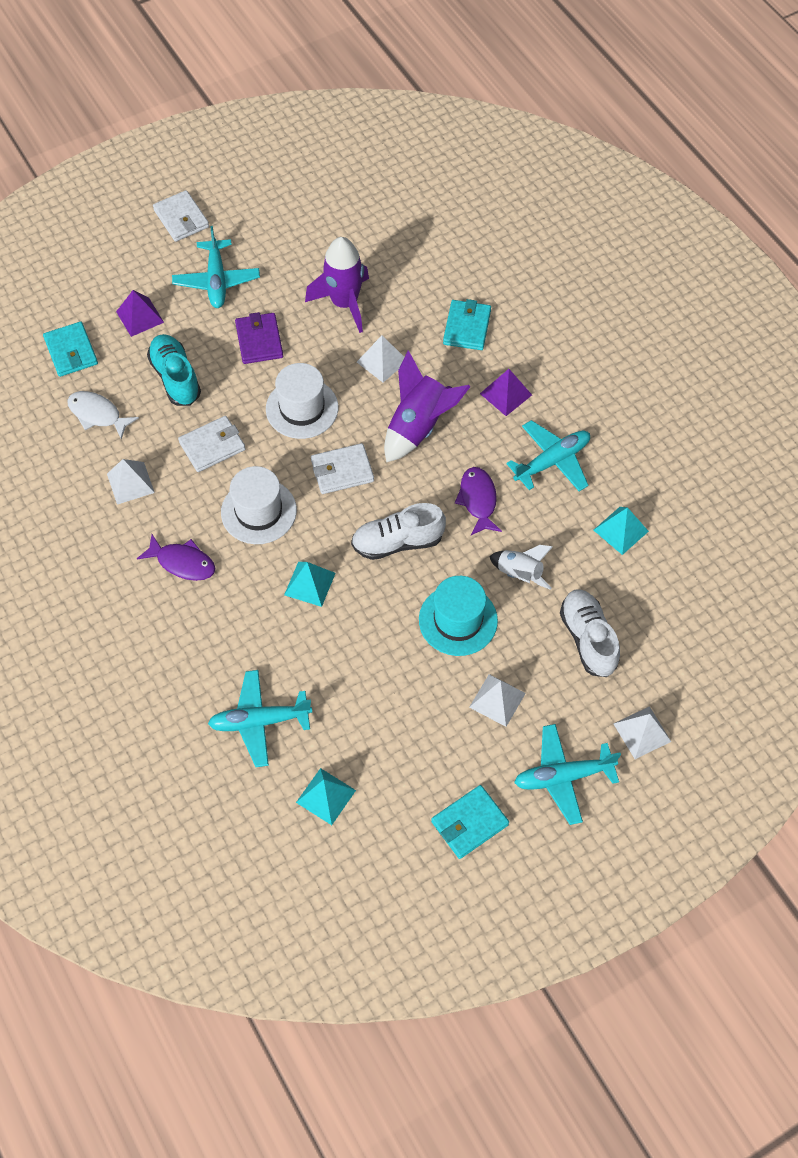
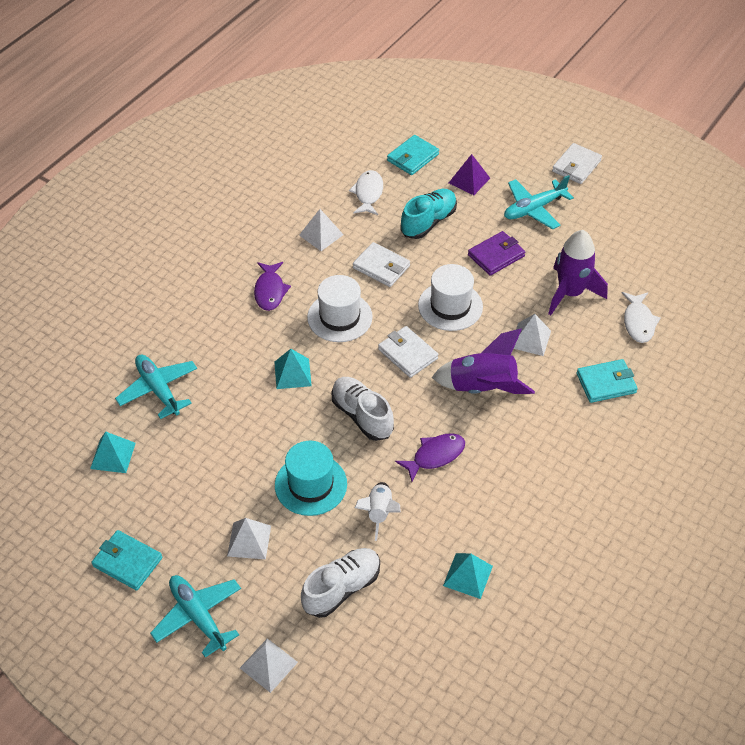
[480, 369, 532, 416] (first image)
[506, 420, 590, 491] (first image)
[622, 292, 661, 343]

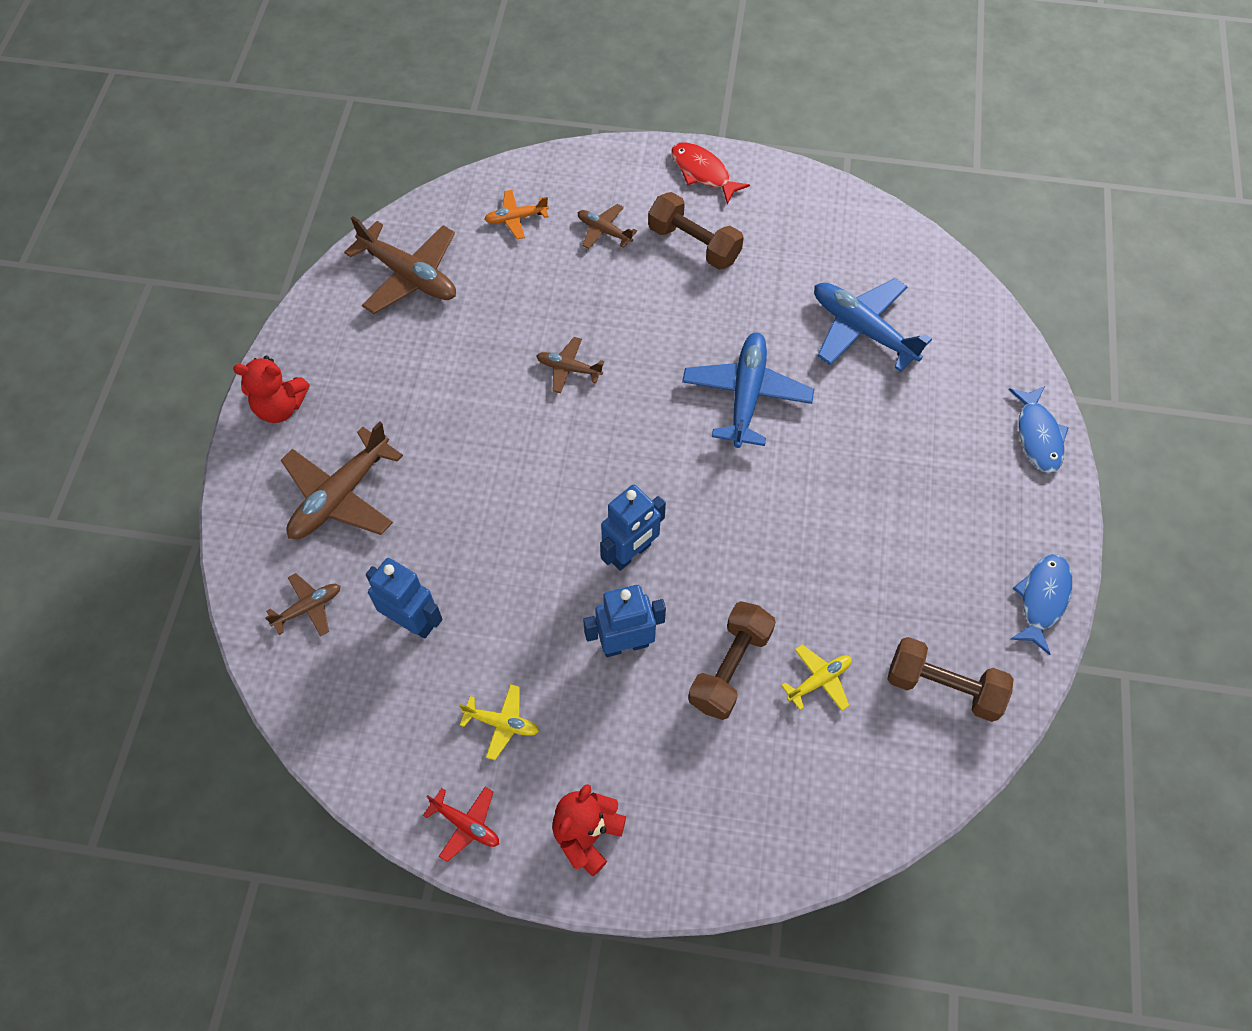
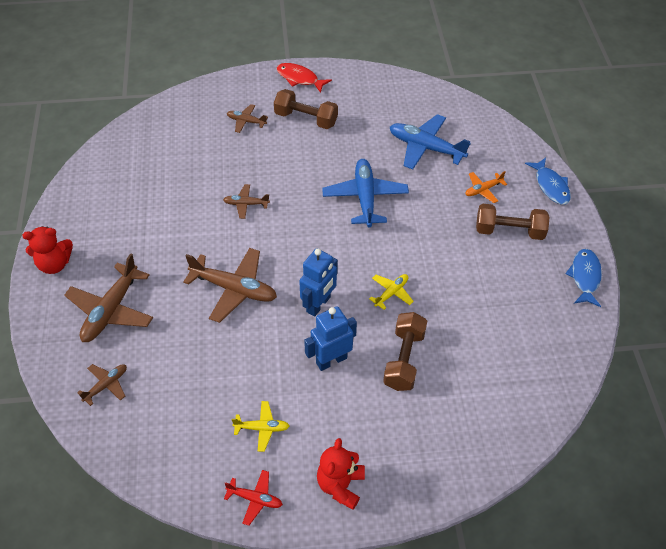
[183, 248, 277, 323]
[366, 558, 443, 639] (first image)
[465, 171, 507, 203]
[369, 274, 414, 310]
[476, 204, 550, 240]

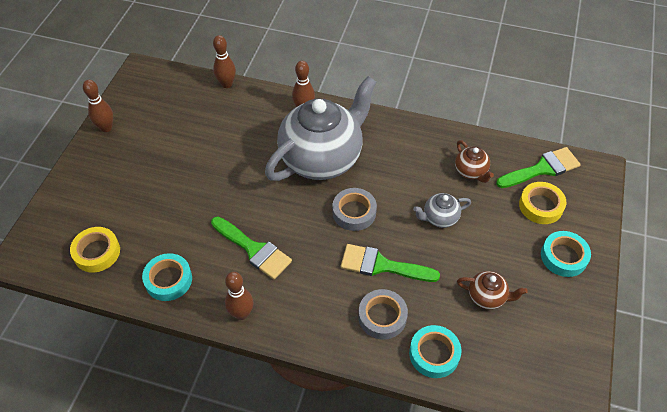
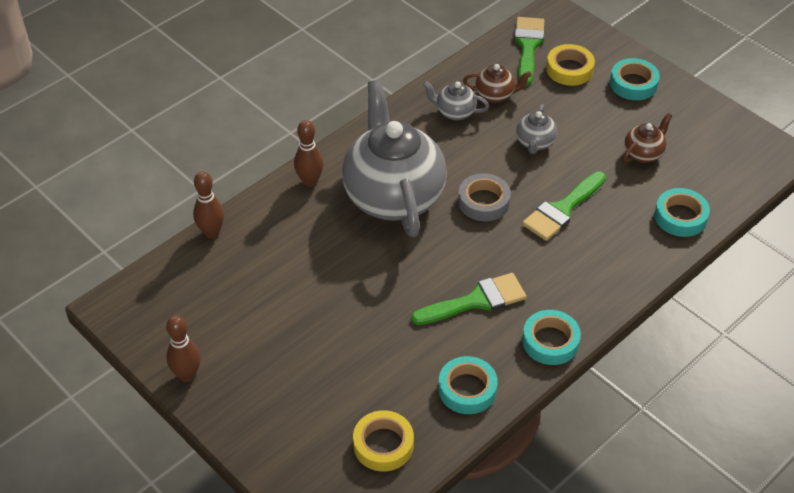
[522, 310, 581, 365]
[358, 289, 408, 339] (first image)
[423, 81, 489, 120]

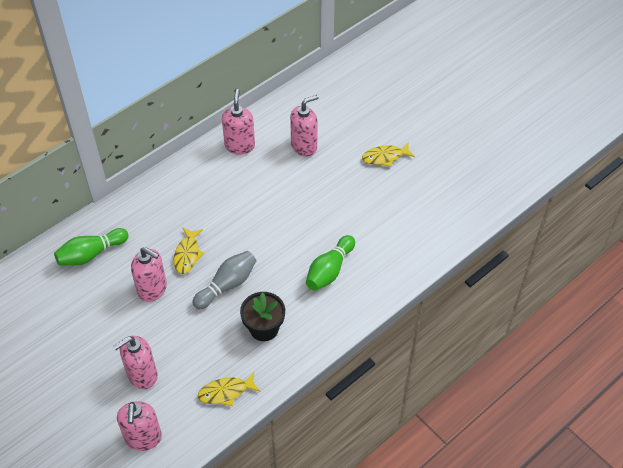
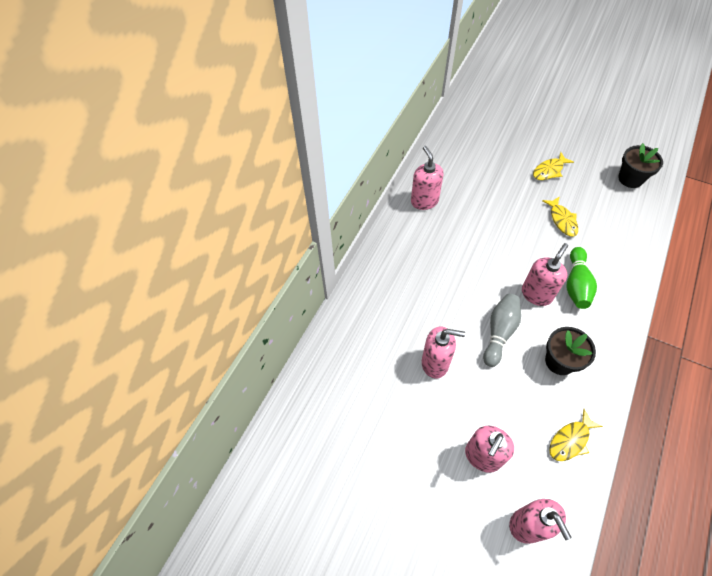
[54, 228, 128, 266] (first image)
[542, 196, 578, 236]
[522, 243, 568, 306]
[618, 143, 663, 188]

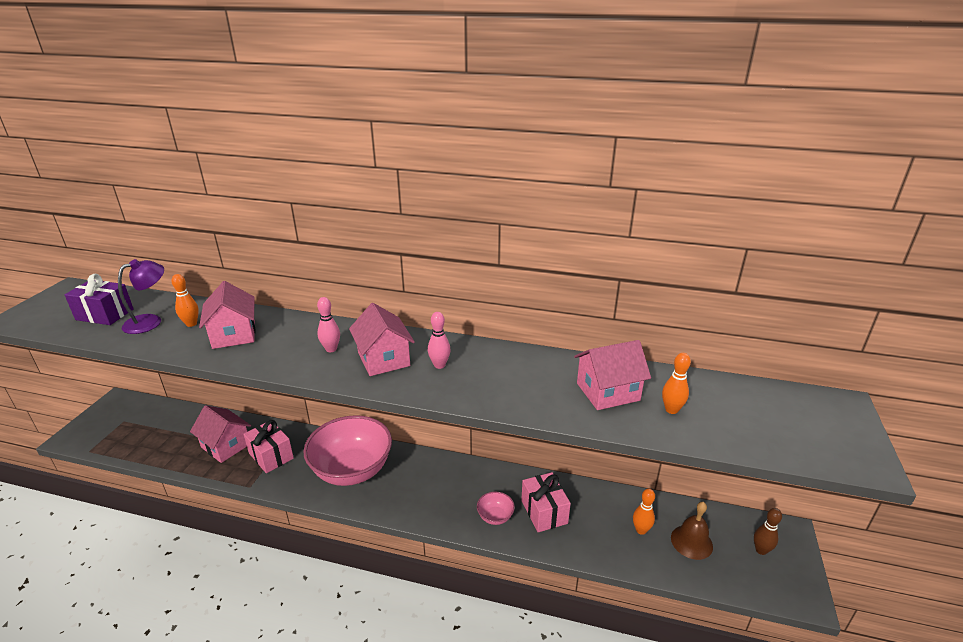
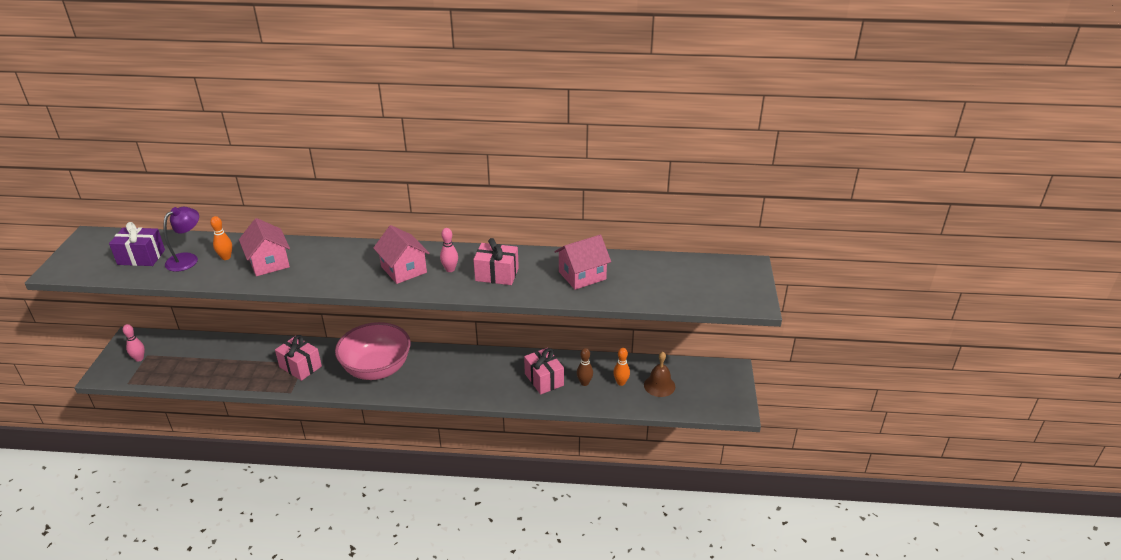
[190, 405, 251, 463] (first image)
[122, 324, 145, 362]
[477, 492, 515, 525] (first image)
[662, 353, 691, 414] (first image)
[577, 348, 593, 386]
[473, 238, 519, 285]

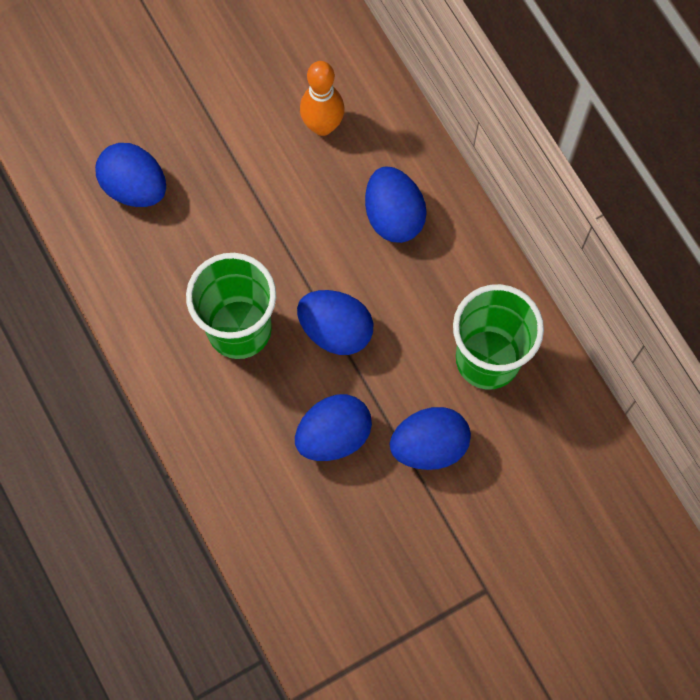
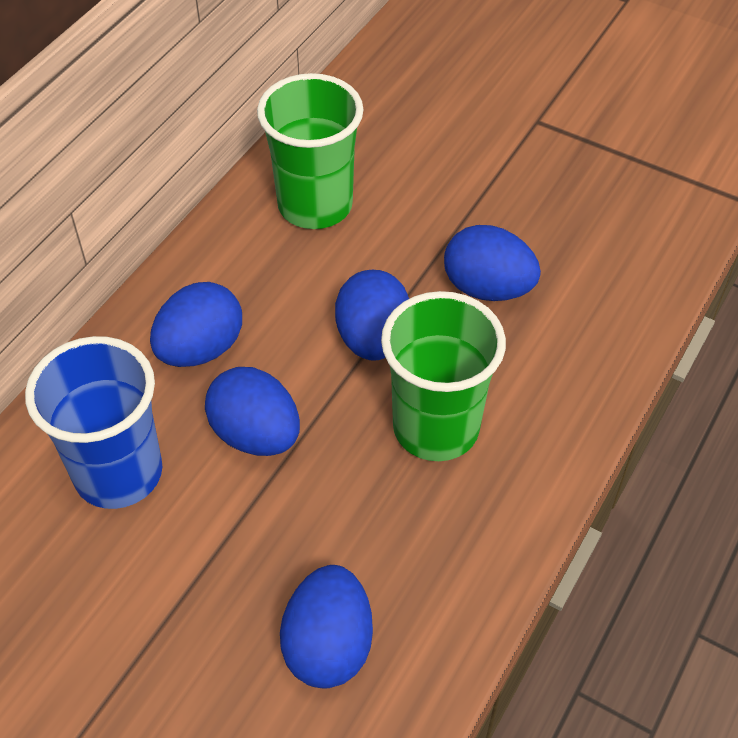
[25, 336, 162, 509]
[205, 367, 300, 456]

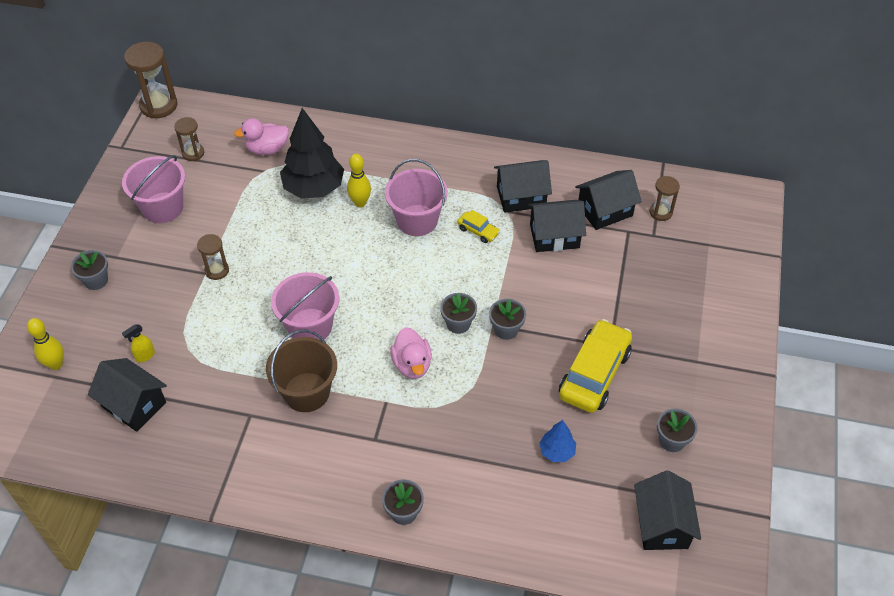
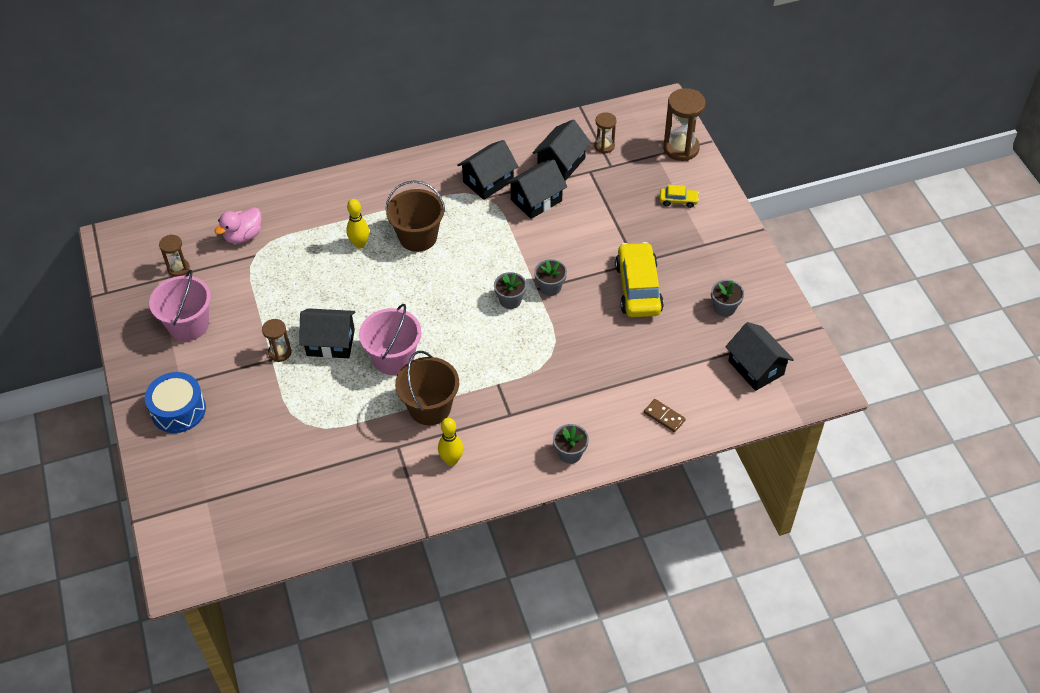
[438, 418, 464, 466]
[145, 372, 206, 433]
[299, 308, 356, 358]
[122, 324, 155, 362] (first image)
[663, 88, 706, 161]
[280, 108, 344, 198] (first image)
[385, 180, 445, 252]
[390, 327, 432, 379] (first image)
[659, 185, 699, 208]
[539, 420, 576, 462] (first image)
[644, 399, 686, 432]

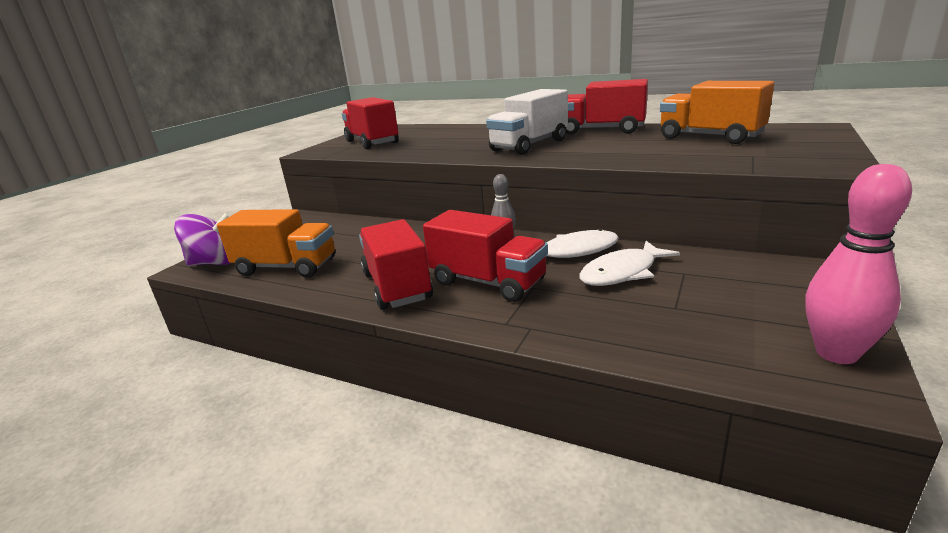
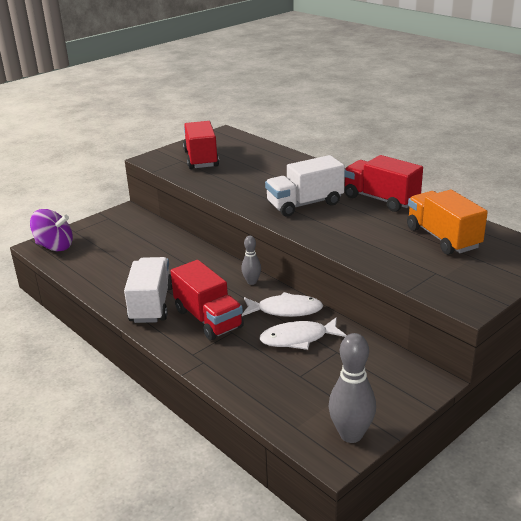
[217, 209, 335, 278] (first image)
[124, 257, 172, 323]
[328, 333, 376, 443]

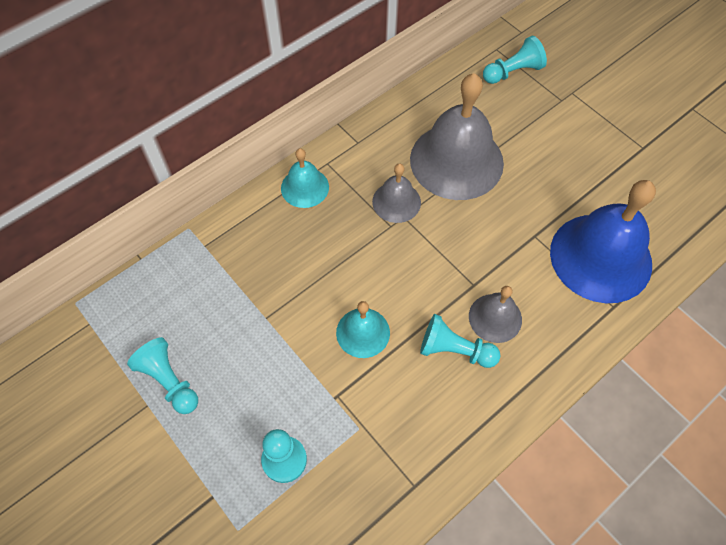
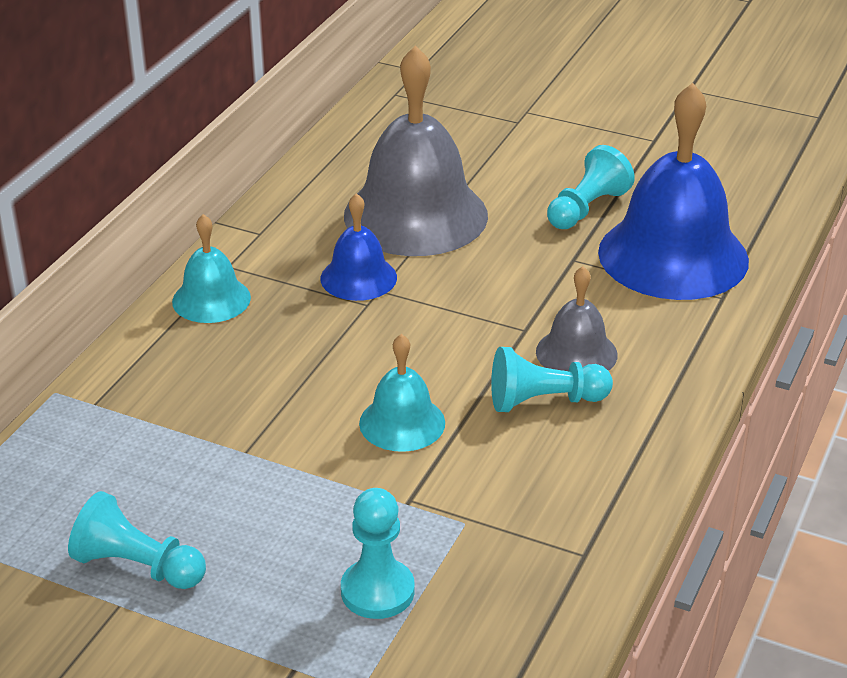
[321, 193, 397, 301]
[547, 145, 635, 229]

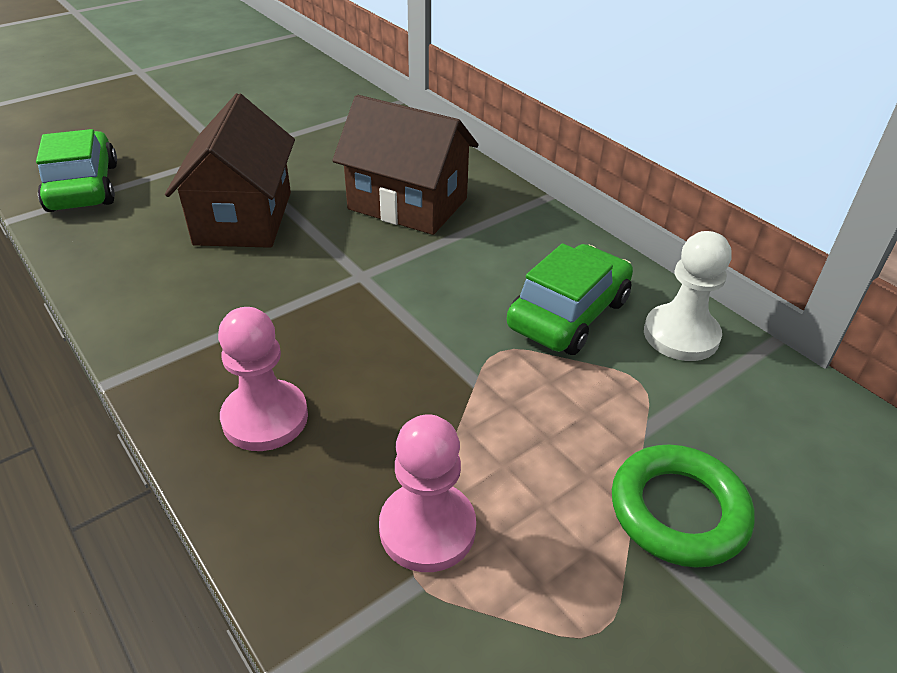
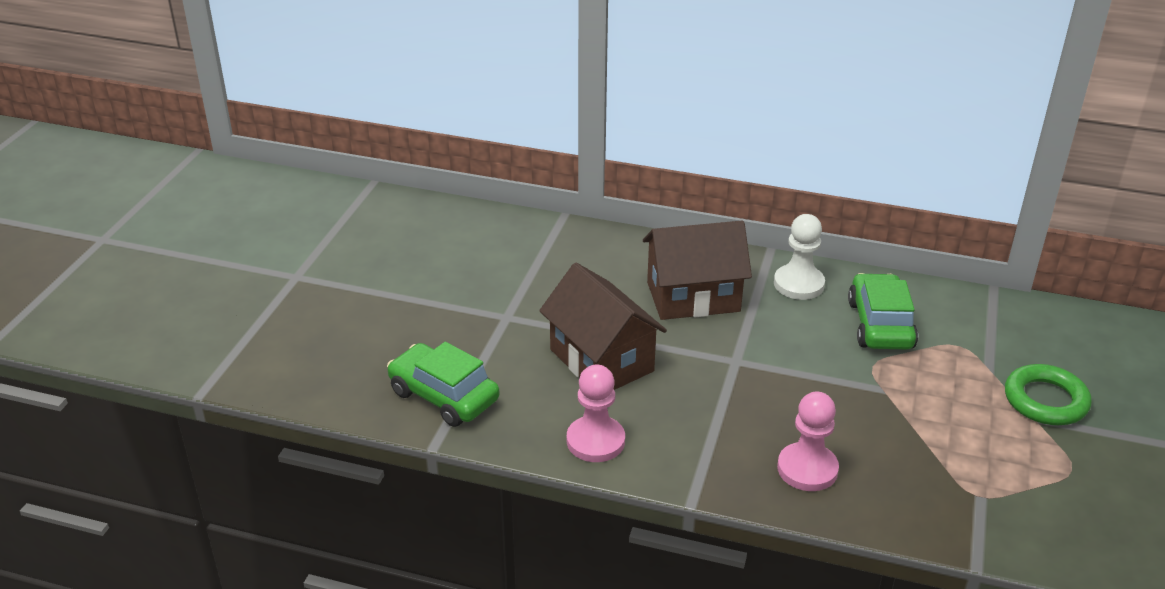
[567, 364, 625, 462]
[774, 214, 825, 300]

